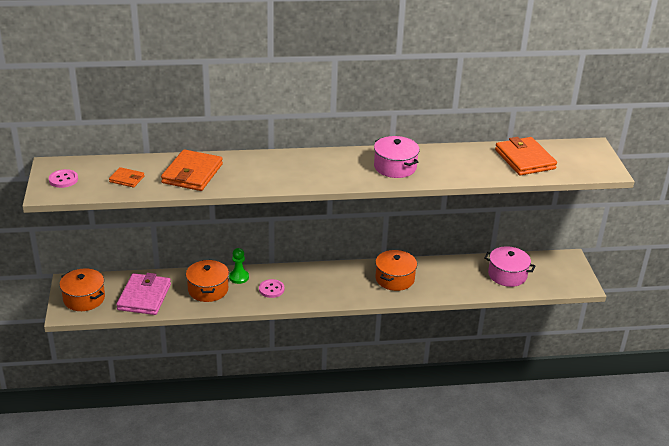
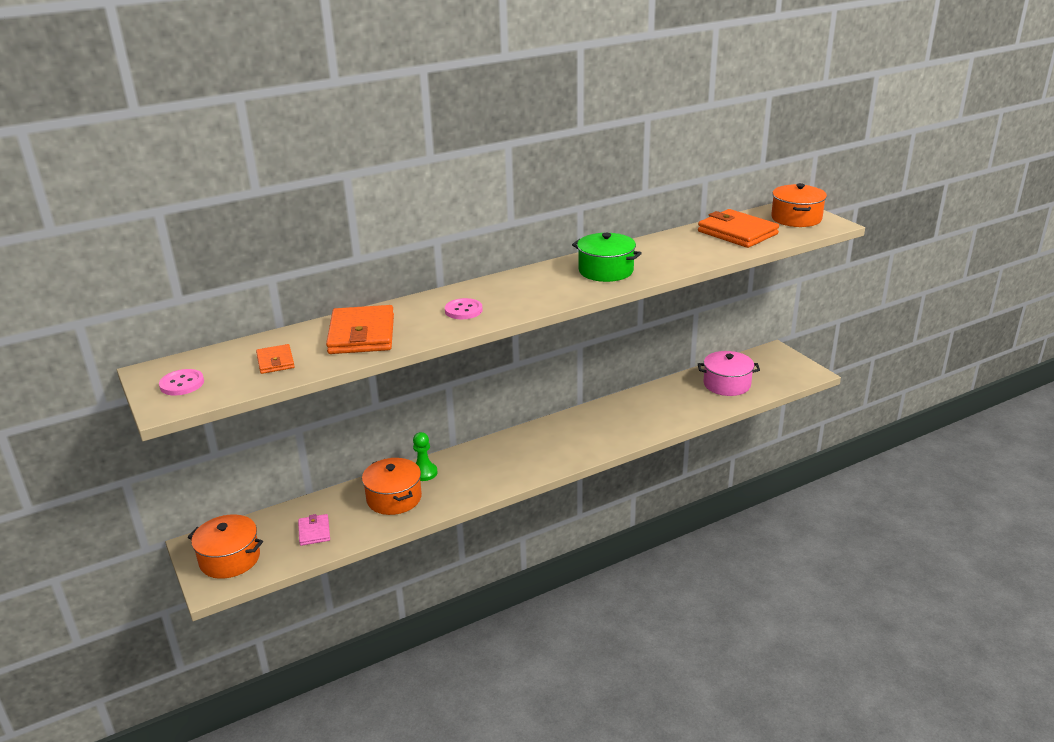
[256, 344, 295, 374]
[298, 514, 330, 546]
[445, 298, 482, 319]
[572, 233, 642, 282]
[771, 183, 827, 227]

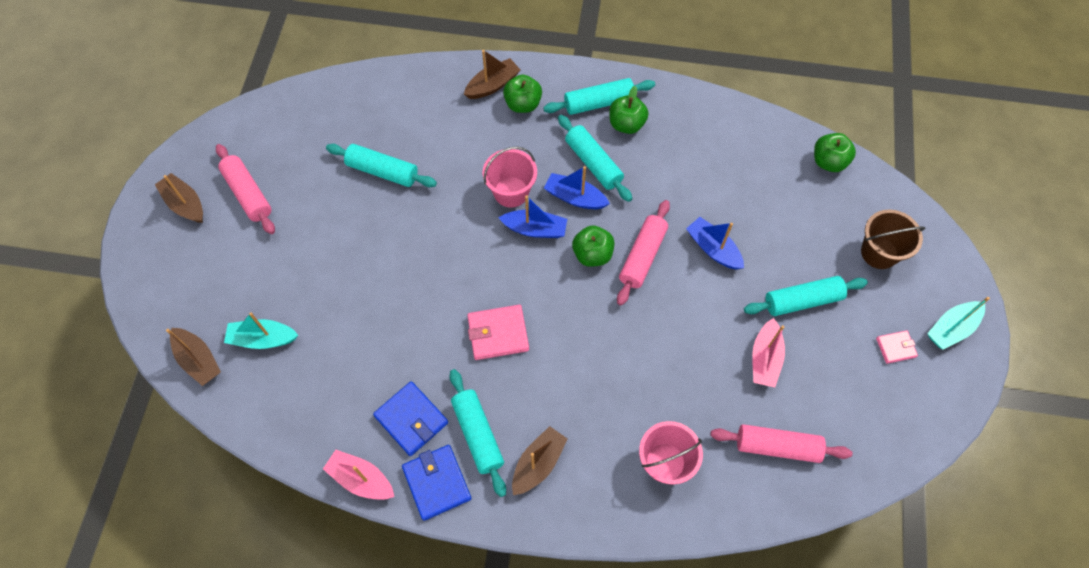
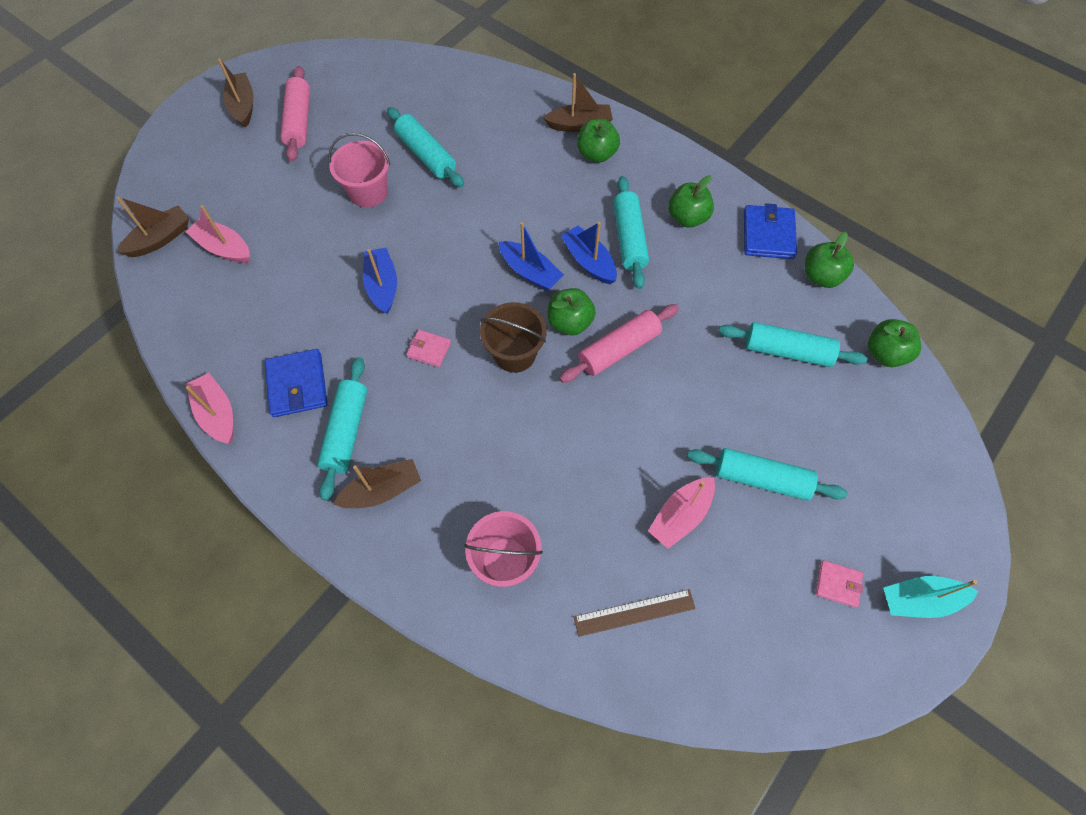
[117, 197, 189, 257]
[186, 205, 250, 263]
[744, 203, 797, 259]
[406, 330, 451, 367]
[328, 133, 390, 207]
[718, 322, 867, 367]
[363, 248, 397, 314]
[574, 589, 696, 637]
[480, 302, 547, 373]
[805, 232, 854, 288]

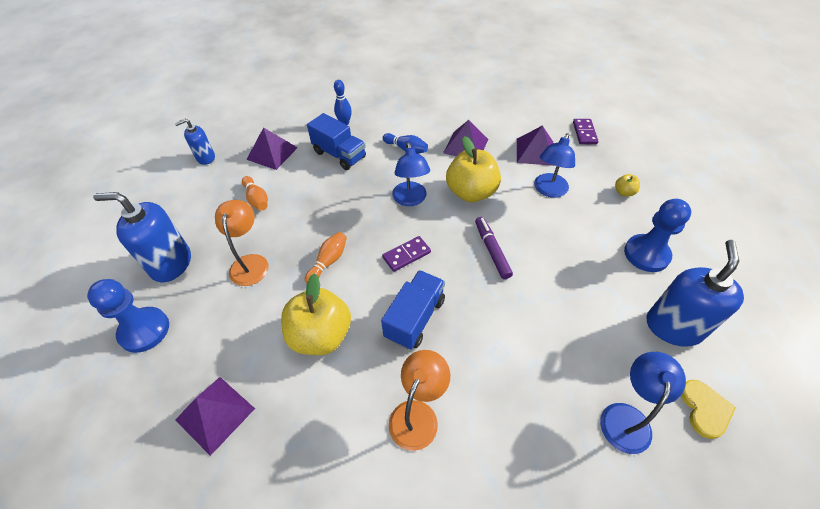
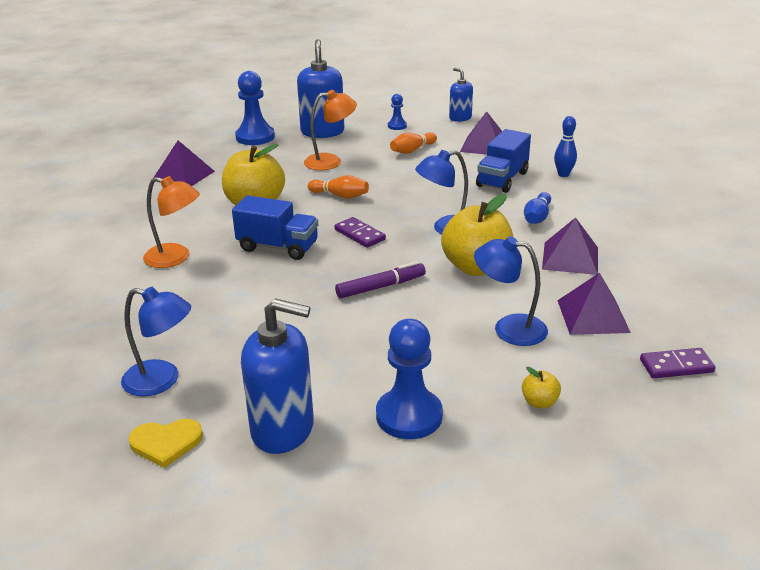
[388, 94, 407, 130]

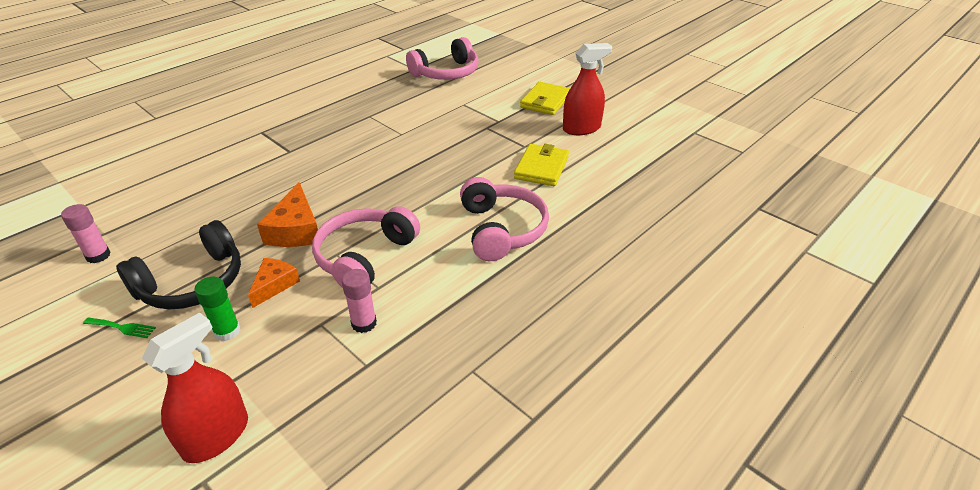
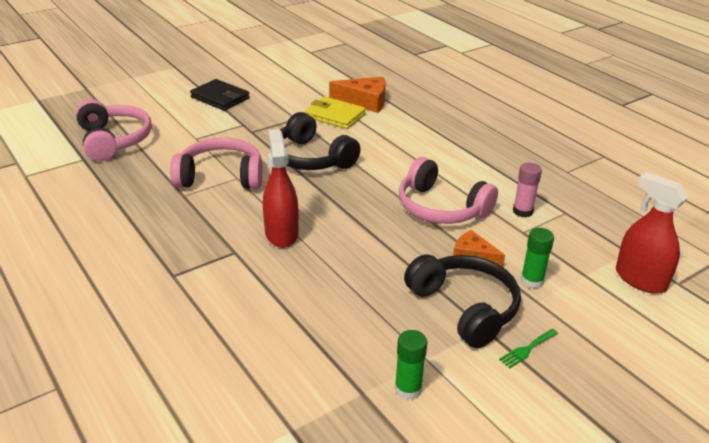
[395, 330, 428, 400]
[499, 329, 558, 368]
[329, 77, 386, 113]
[170, 138, 263, 189]
[190, 79, 250, 111]
[263, 129, 299, 248]
[280, 112, 361, 170]

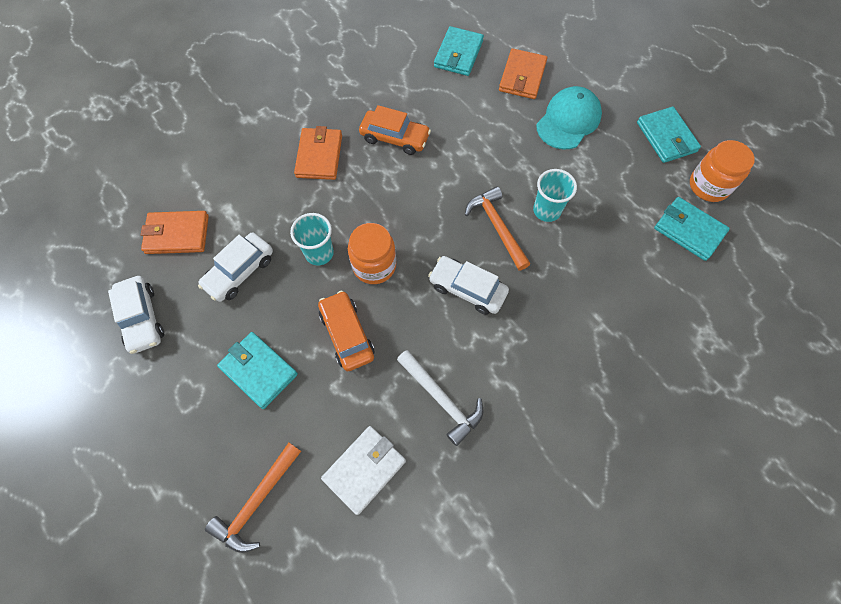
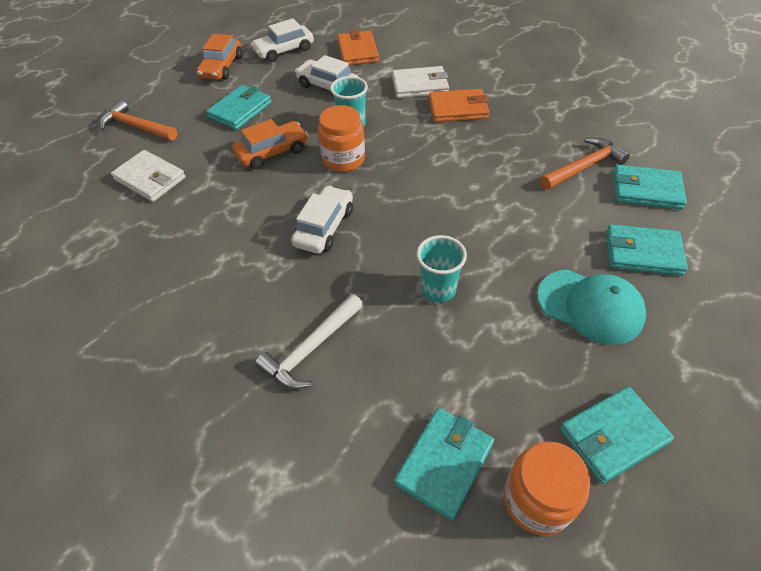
[197, 34, 242, 80]
[255, 294, 363, 389]
[540, 138, 630, 189]
[606, 224, 688, 276]
[392, 66, 449, 98]

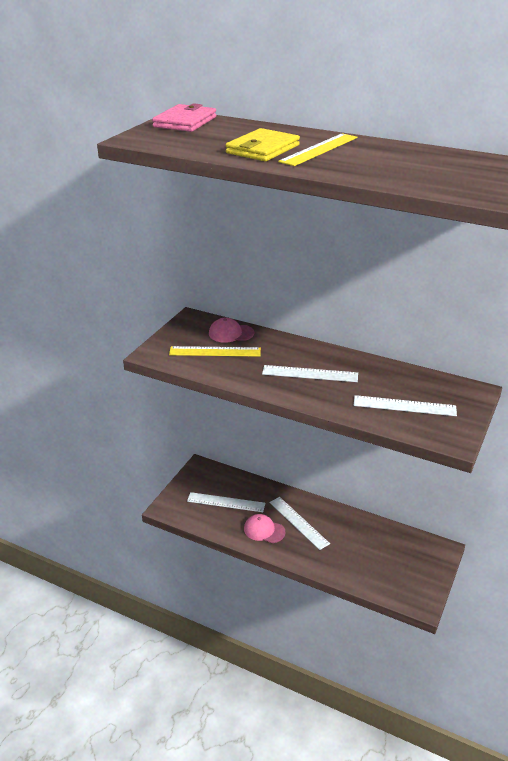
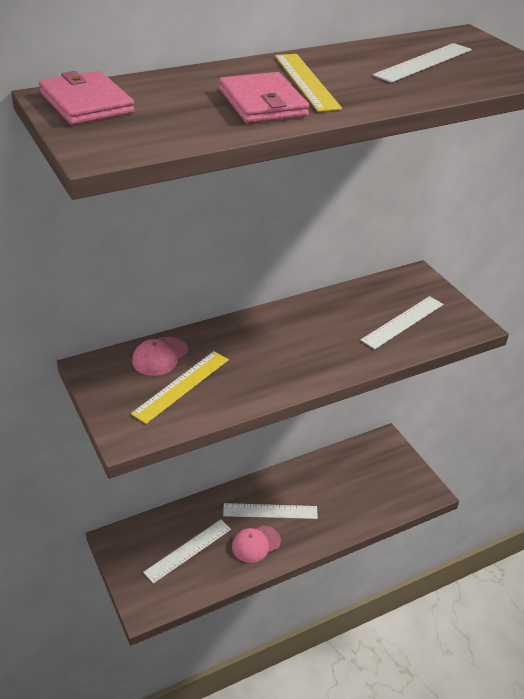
[219, 72, 309, 123]
[373, 43, 472, 83]

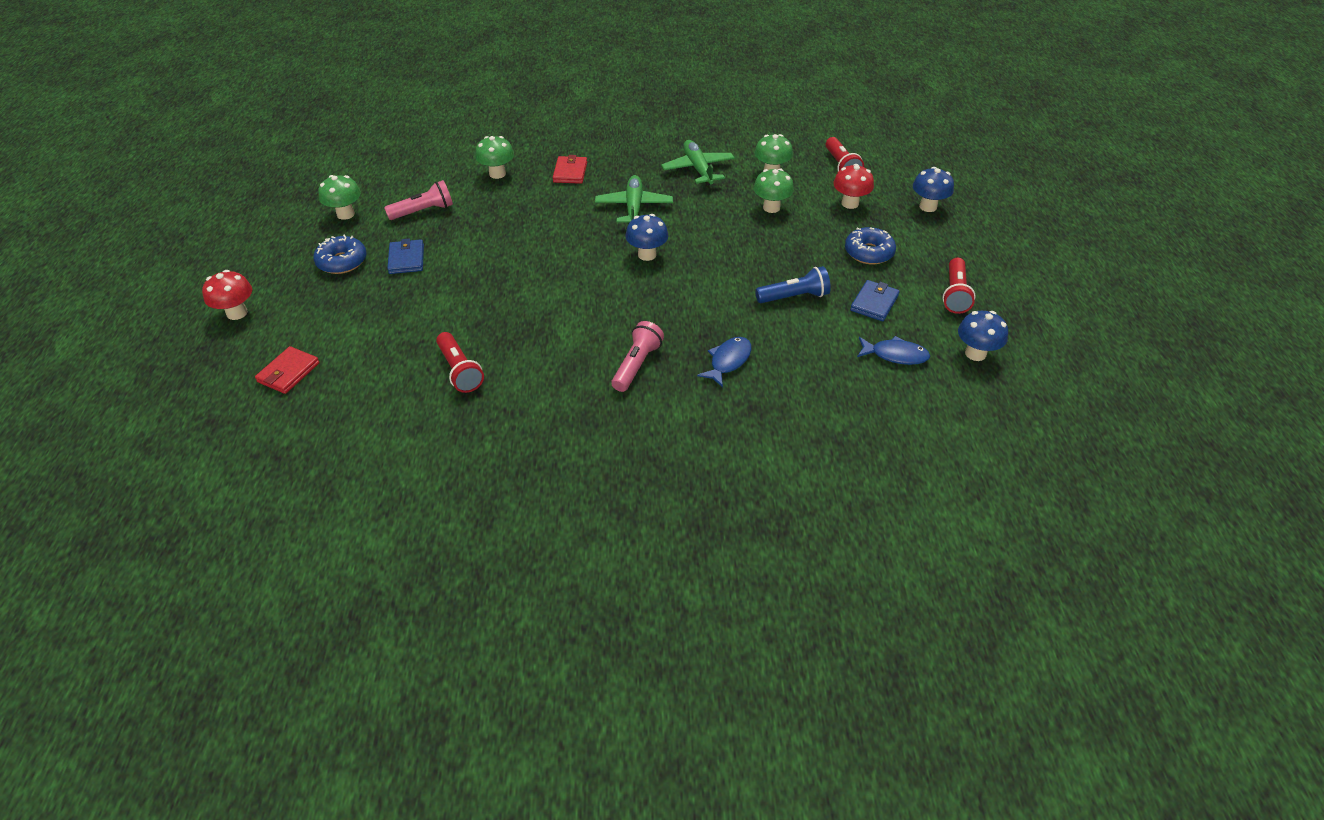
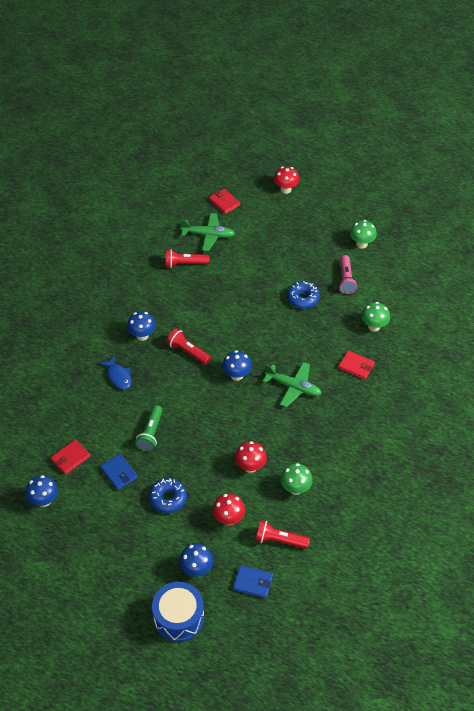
[287, 281, 320, 309]
[233, 565, 273, 599]
[127, 311, 156, 341]
[180, 213, 235, 251]
[235, 441, 267, 473]
[135, 405, 163, 451]
[50, 440, 90, 475]
[166, 328, 211, 365]
[152, 582, 204, 642]

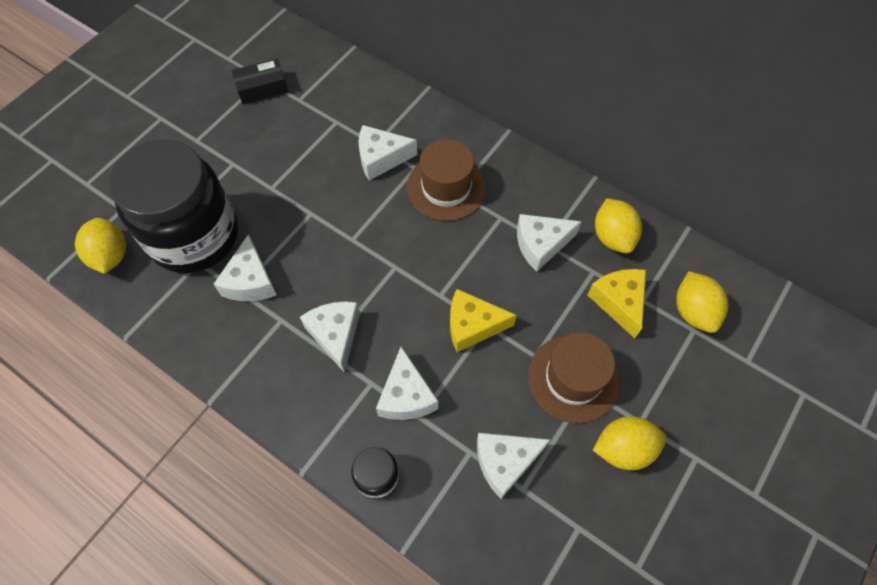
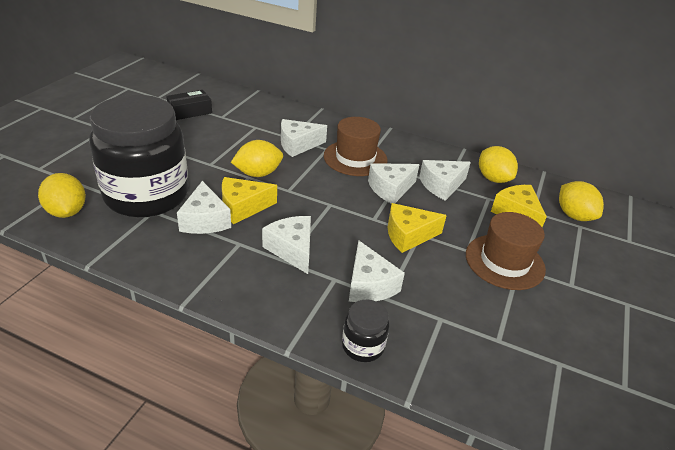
[368, 163, 420, 204]
[231, 140, 283, 177]
[222, 177, 277, 224]

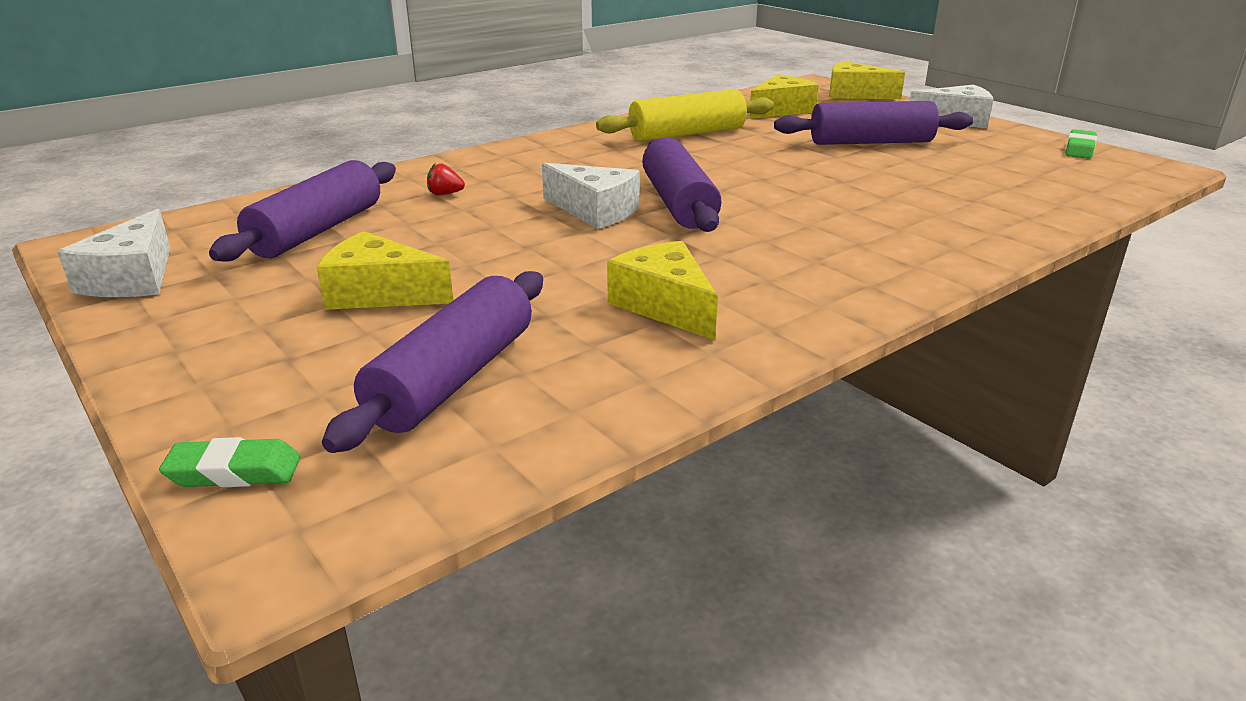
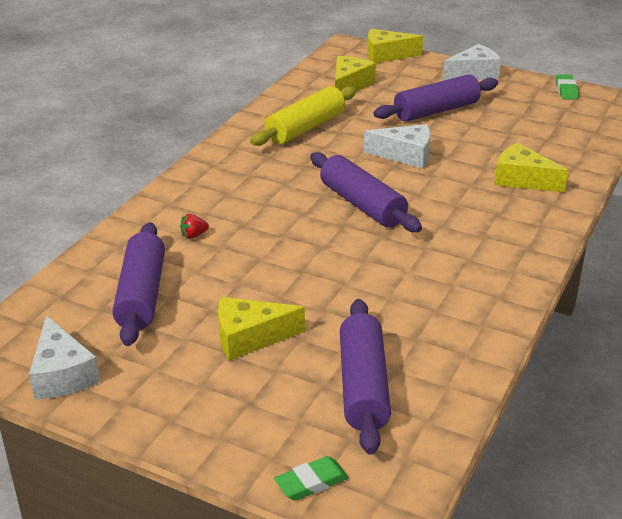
[364, 124, 431, 169]
[494, 143, 568, 192]

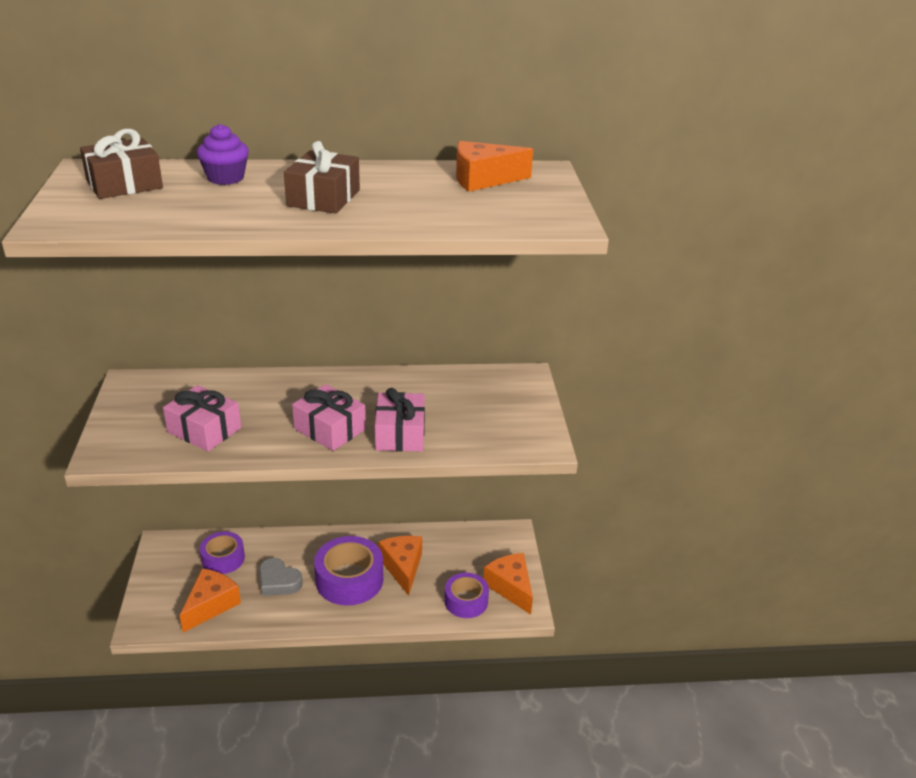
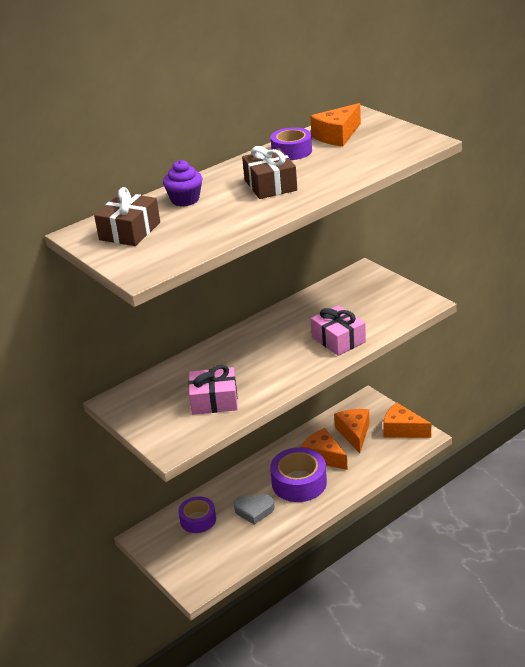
[335, 409, 370, 453]
[292, 384, 366, 451] (first image)
[271, 127, 312, 160]

